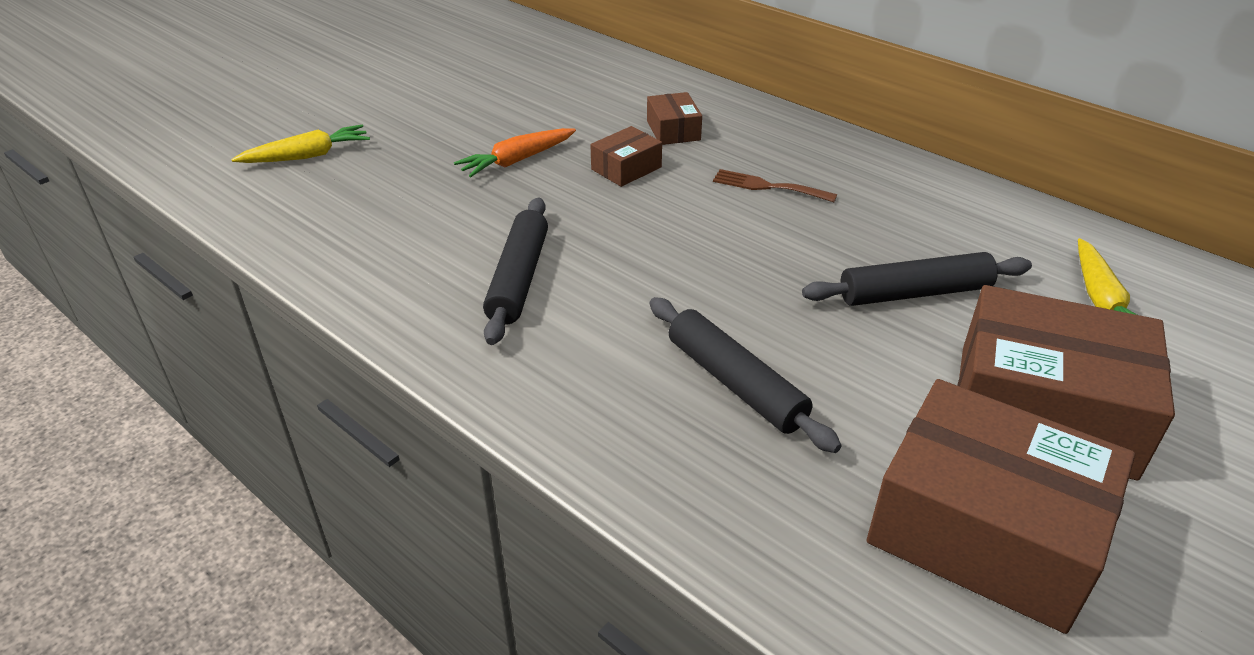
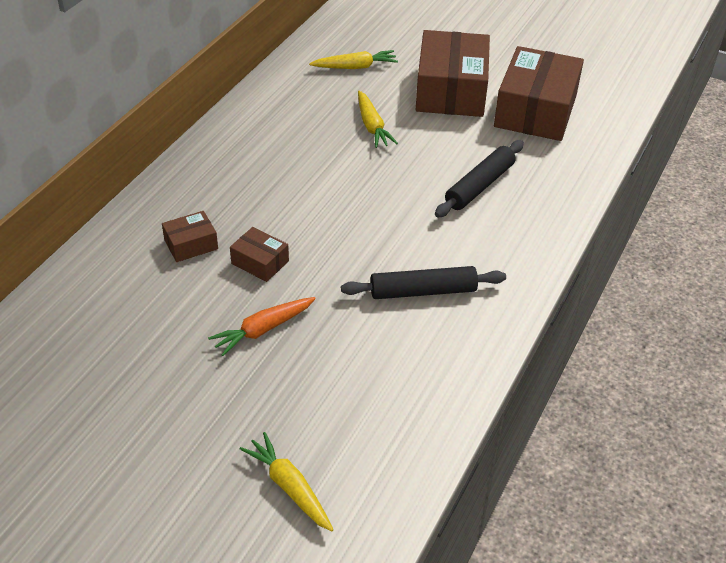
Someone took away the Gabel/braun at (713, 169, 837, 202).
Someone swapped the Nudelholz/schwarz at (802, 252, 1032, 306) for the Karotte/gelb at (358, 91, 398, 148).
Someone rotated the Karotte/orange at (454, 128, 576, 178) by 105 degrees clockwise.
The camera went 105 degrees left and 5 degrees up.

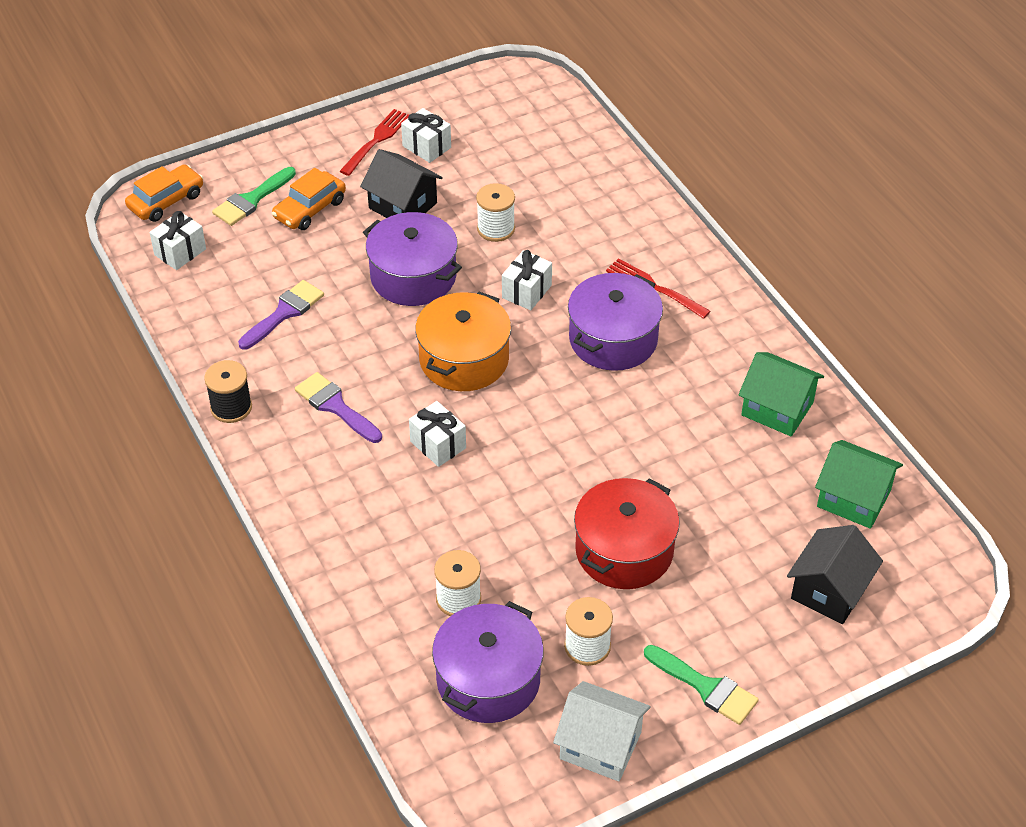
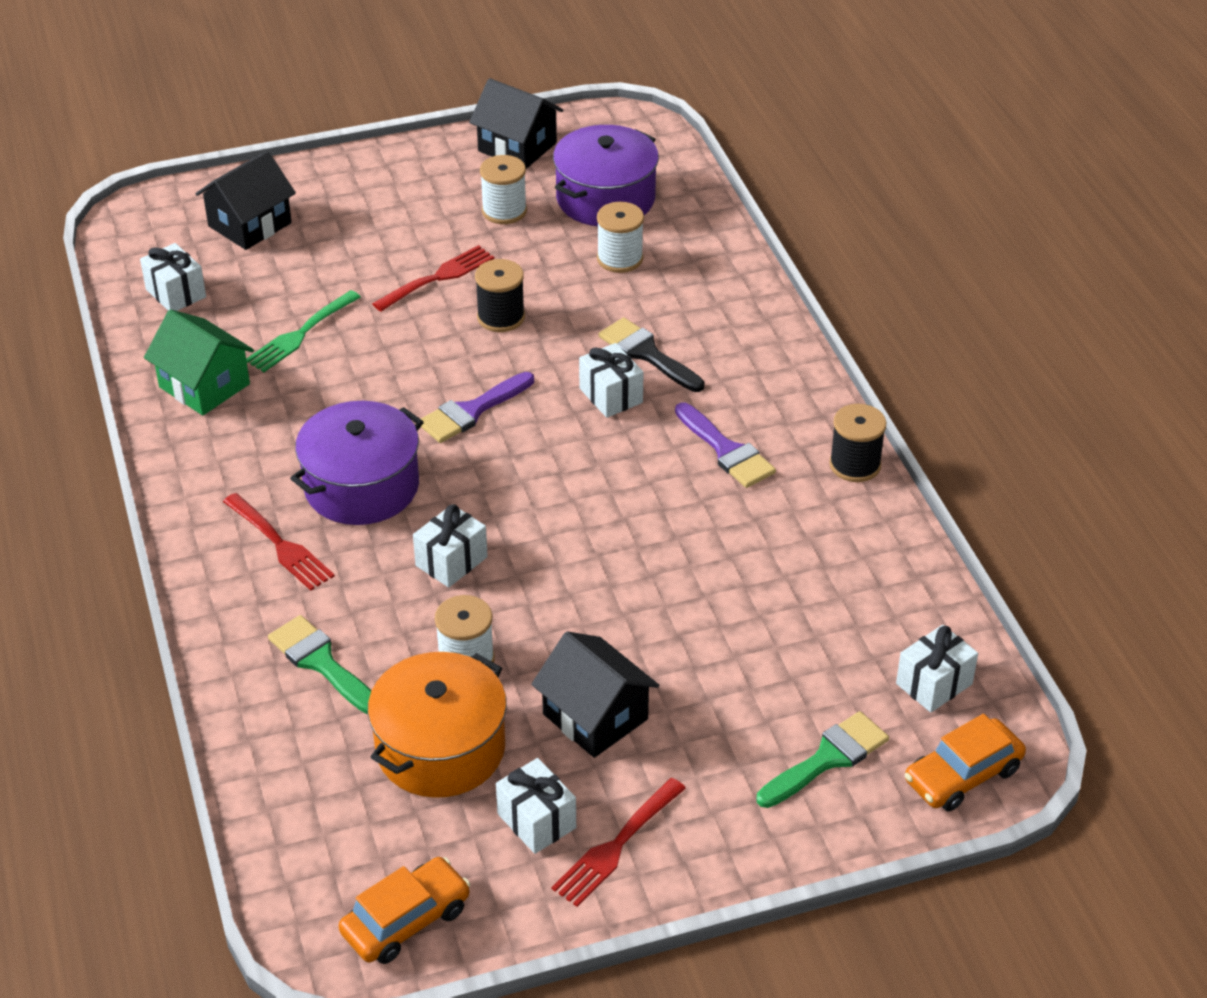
Someone took away the Kochtopf/lila at (363, 212, 462, 306).
Someone put down the Gabel/grün at (246, 290, 361, 372).
Someone put down the Garnrolle/schwarz at (475, 259, 525, 332).
Someone put down the Pinsel/schwarz at (599, 317, 705, 392).
Someone carried the Pinsel/lila from (238, 280, 324, 349) to (421, 372, 534, 443).
Someone carried the Auto/orange from (272, 168, 346, 230) to (339, 857, 470, 964).
Someone carried the Kochtopf/orange from (415, 292, 511, 391) to (368, 652, 507, 798).
Someone carried the Pinsel/grün from (644, 645, 759, 725) to (268, 615, 371, 714).
Someone swapped the Kochtopf/rot at (574, 478, 680, 589) for the Gabel/rot at (372, 245, 494, 312).
Someone swapped the Haus/grün at (815, 440, 903, 529) for the Geschenk/weiß at (140, 243, 206, 311).
Someone repainted the Haus/weiß at (553, 681, 650, 781), which became the Haus/schwarz at (469, 78, 563, 169).
The camera went 170 degrees left and 5 degrees down.

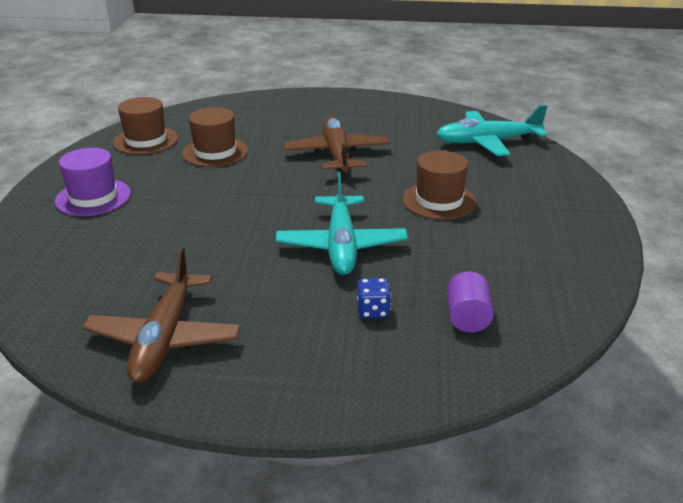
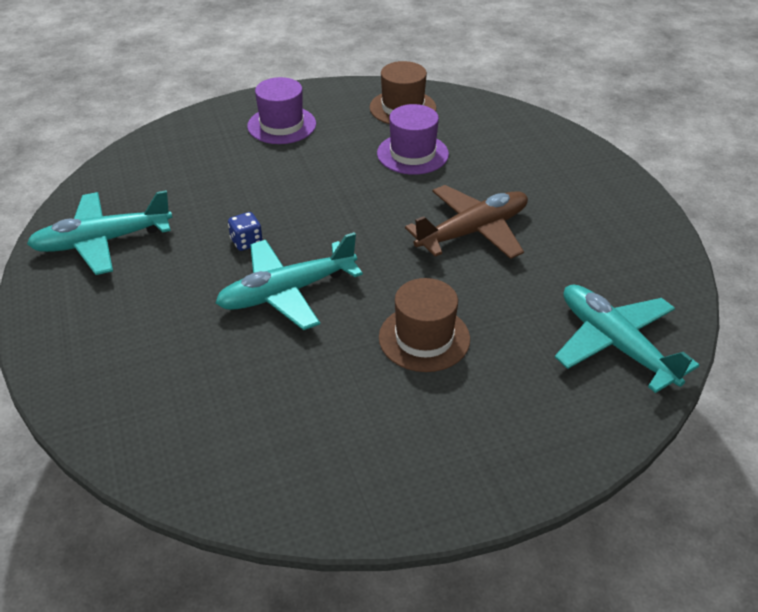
Someone took away the Vollzylinder/lila at (447, 271, 494, 332).
Someone carried the Spielwürfel/blau from (357, 278, 391, 318) to (228, 212, 263, 251).
Someone repainted the Flugzeug/braun at (82, 246, 241, 383), which became the Flugzeug/türkis at (27, 190, 172, 275).
Someone repainted the Hut/braun at (182, 107, 248, 167), which became the Hut/lila at (377, 104, 449, 175).
The camera went 65 degrees right and 10 degrees up.

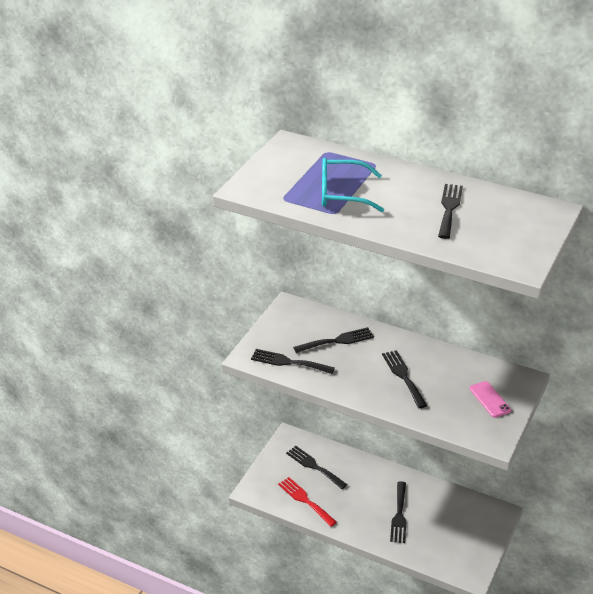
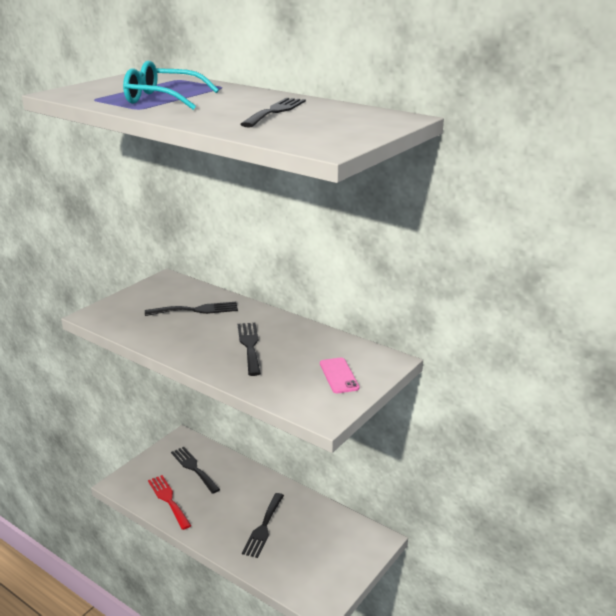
Someone took away the Gabel/schwarz at (251, 349, 335, 374).
The camera went 10 degrees right and 10 degrees down.

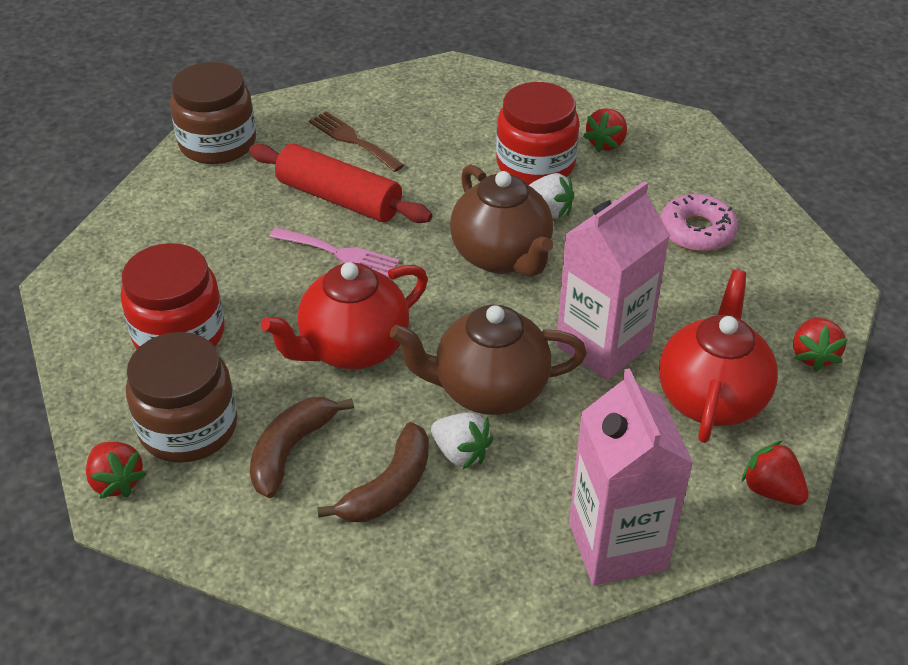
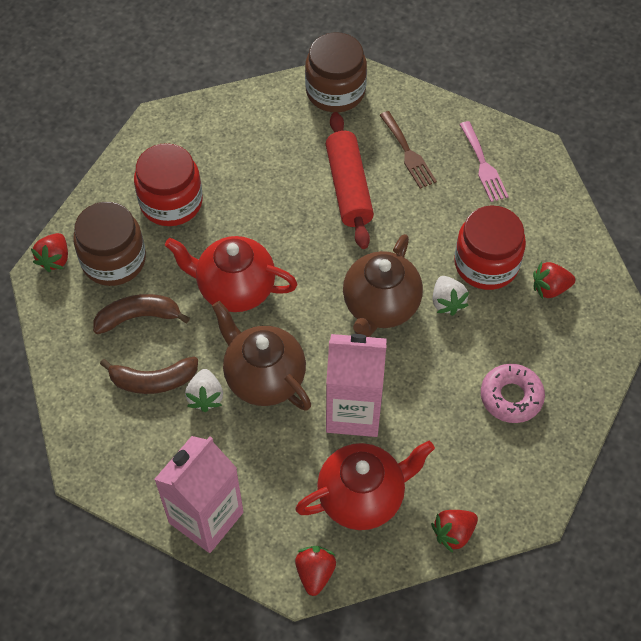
Someone carried the Gabel/rosa from (269, 228, 400, 278) to (459, 121, 509, 202).
Someone rotated the Gabel/braun at (309, 111, 404, 172) by 150 degrees clockwise.
The camera went 50 degrees right and 15 degrees up.

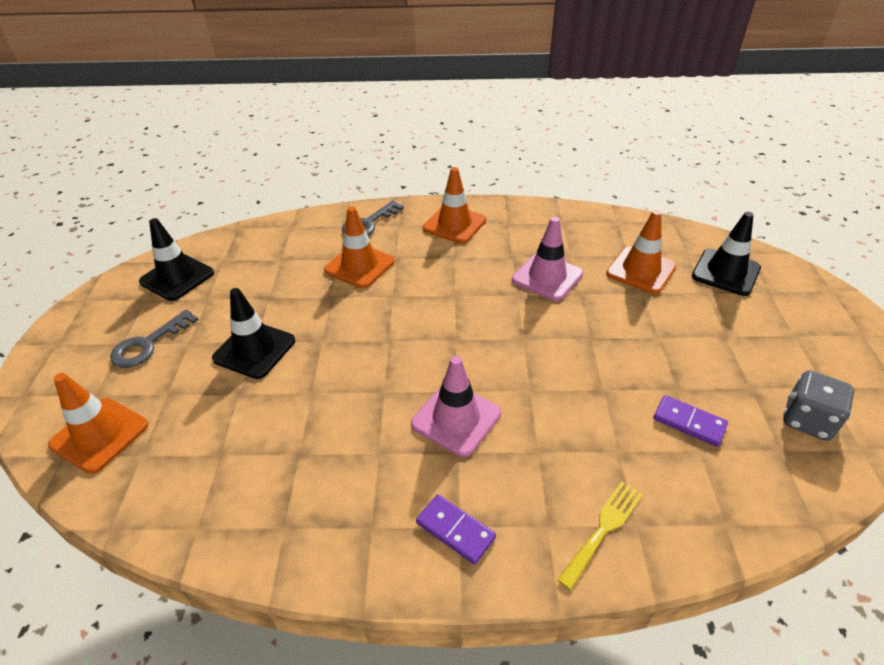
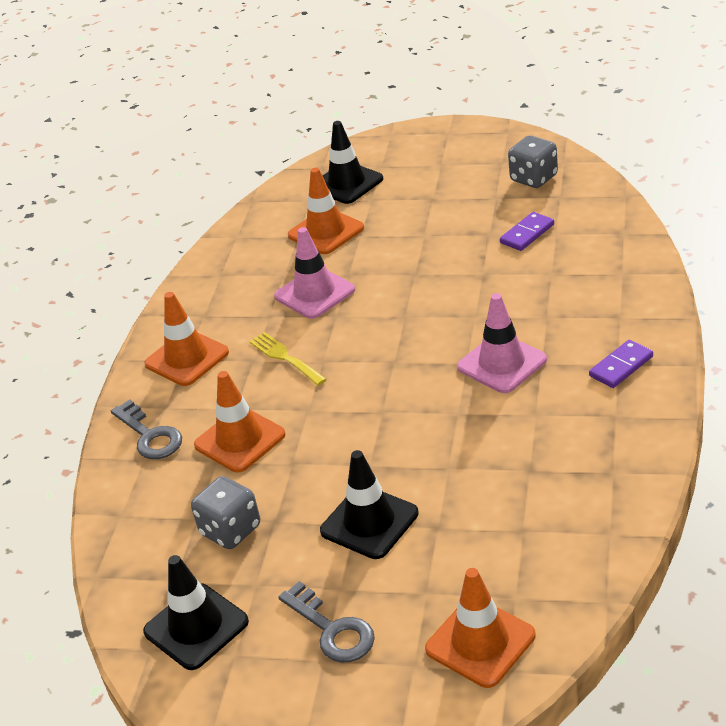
Someone put down the Spielwürfel/grau at (191, 476, 260, 549).
Someone carried the Gabel/gelb from (557, 482, 643, 590) to (249, 332, 327, 385).
The camera went 75 degrees left and 5 degrees down.

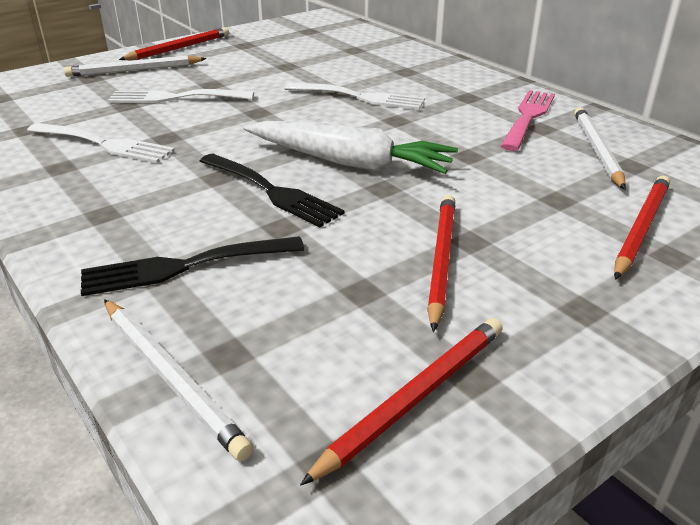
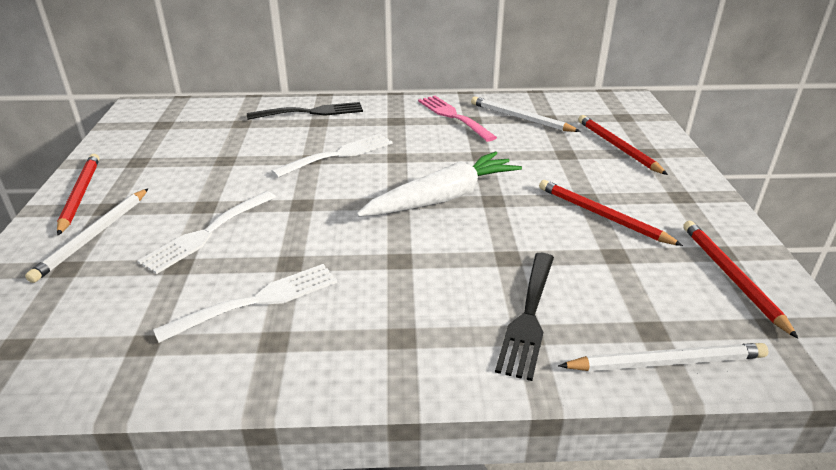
Someone carried the Gabel/schwarz from (200, 154, 345, 227) to (247, 102, 363, 120).
The camera went 55 degrees left and 0 degrees up.

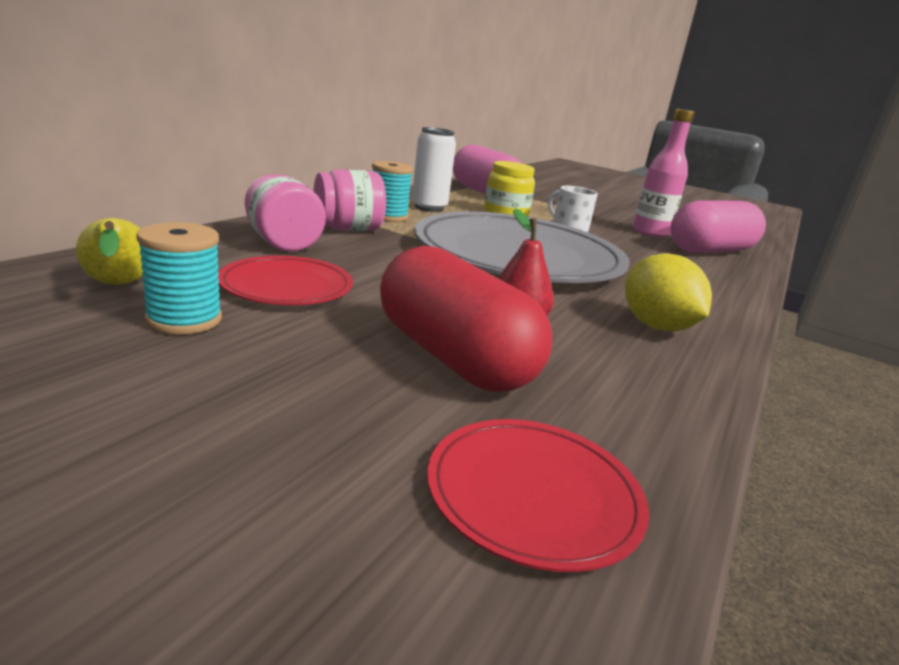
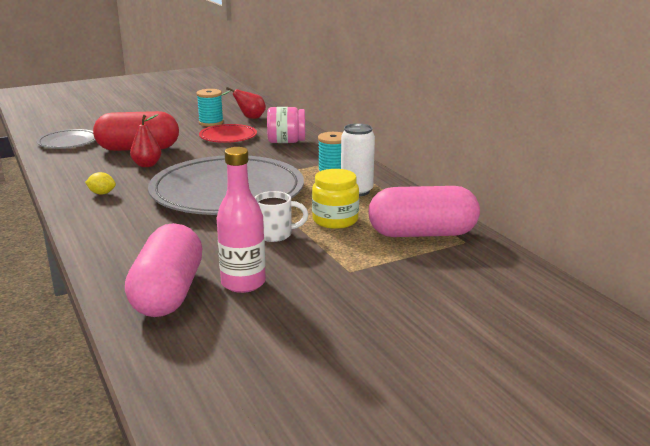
Someone took away the Einmachglas/rosa at (313, 169, 386, 231).
Someone repainted the Birne/gelb at (76, 218, 143, 285), which became the Birne/rot at (221, 87, 266, 119).
Someone repainted the Teller/rot at (427, 419, 649, 572), which became the Teller/grau at (37, 129, 95, 148).
Someone scaled the Zitrone/gelb at (625, 253, 712, 331) by 0.52.
The camera went 125 degrees right and 0 degrees up.

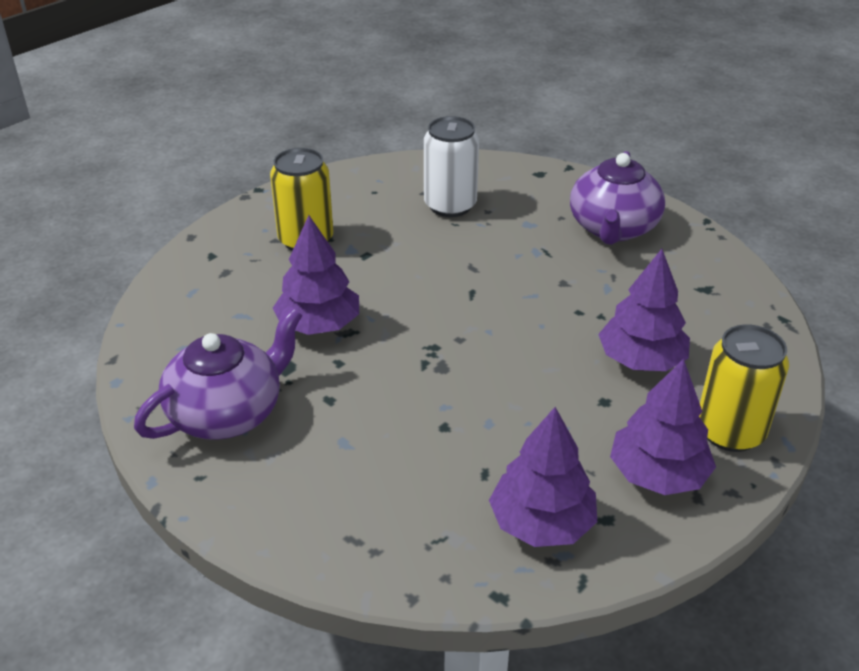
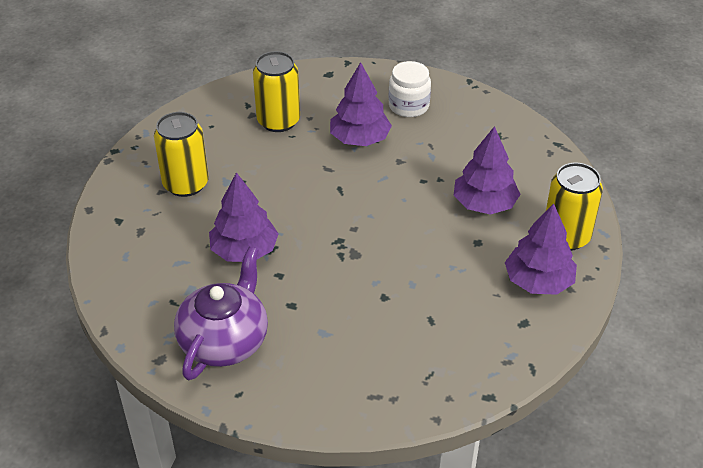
Someone carried the Baum/lila from (489, 407, 597, 547) to (330, 62, 392, 146).
Someone swapped the Teekanne/lila at (570, 151, 665, 245) for the Einmachglas/weiß at (389, 61, 431, 117).
Someone repainted the Dose/weiß at (424, 116, 479, 217), which became the Dose/gelb at (253, 51, 300, 132).
The camera went 25 degrees left and 5 degrees up.

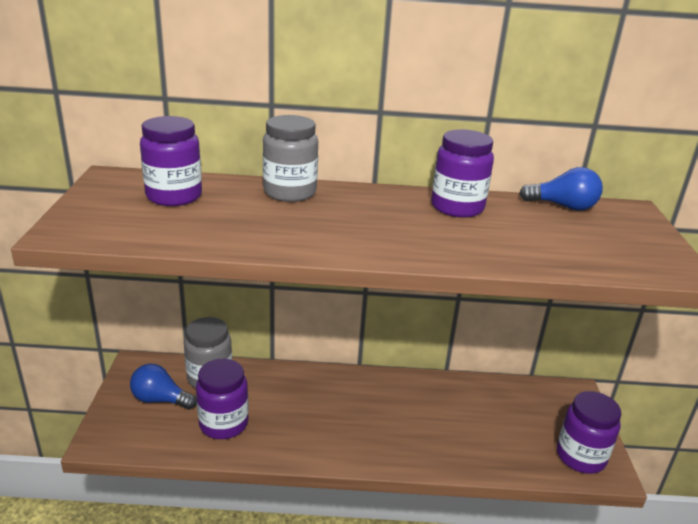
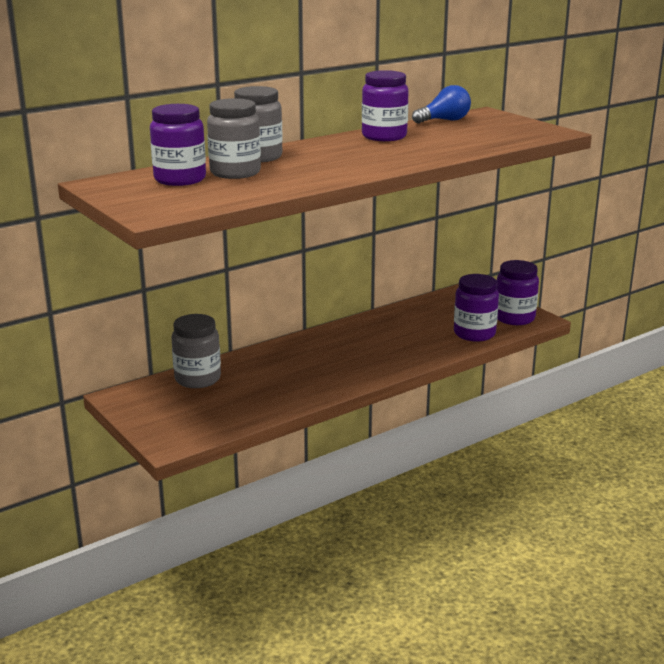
Someone took away the Glühbirne/blau at (130, 364, 197, 410).
Someone put down the Einmachglas/grau at (207, 98, 261, 179).
Someone carried the Einmachglas/lila from (196, 359, 249, 439) to (454, 274, 499, 342).
The camera went 35 degrees left and 5 degrees down.

